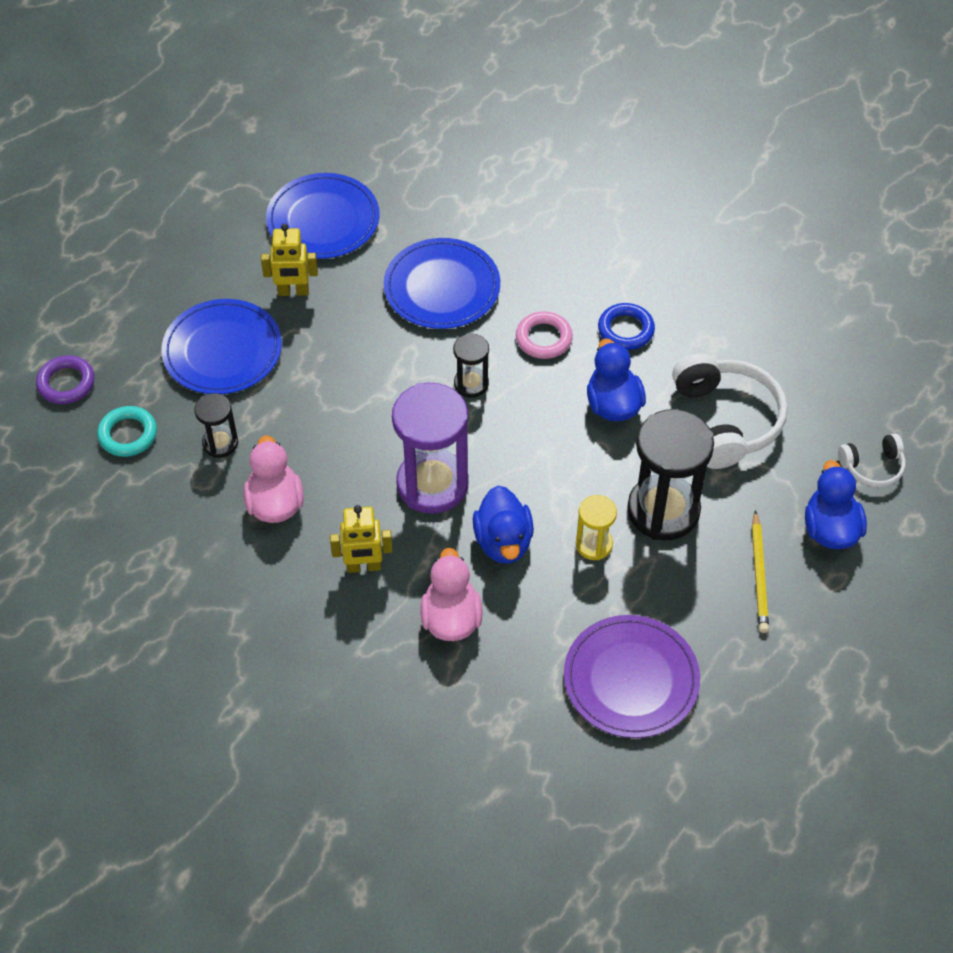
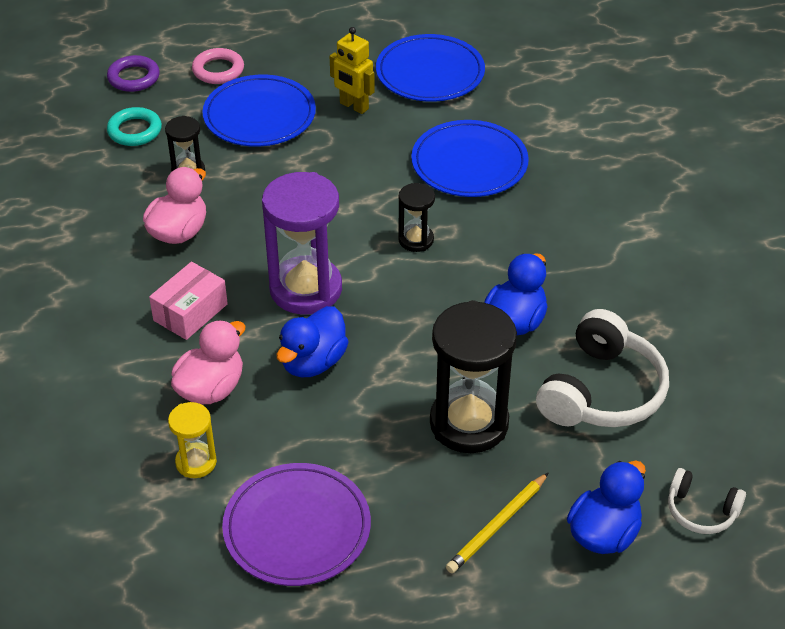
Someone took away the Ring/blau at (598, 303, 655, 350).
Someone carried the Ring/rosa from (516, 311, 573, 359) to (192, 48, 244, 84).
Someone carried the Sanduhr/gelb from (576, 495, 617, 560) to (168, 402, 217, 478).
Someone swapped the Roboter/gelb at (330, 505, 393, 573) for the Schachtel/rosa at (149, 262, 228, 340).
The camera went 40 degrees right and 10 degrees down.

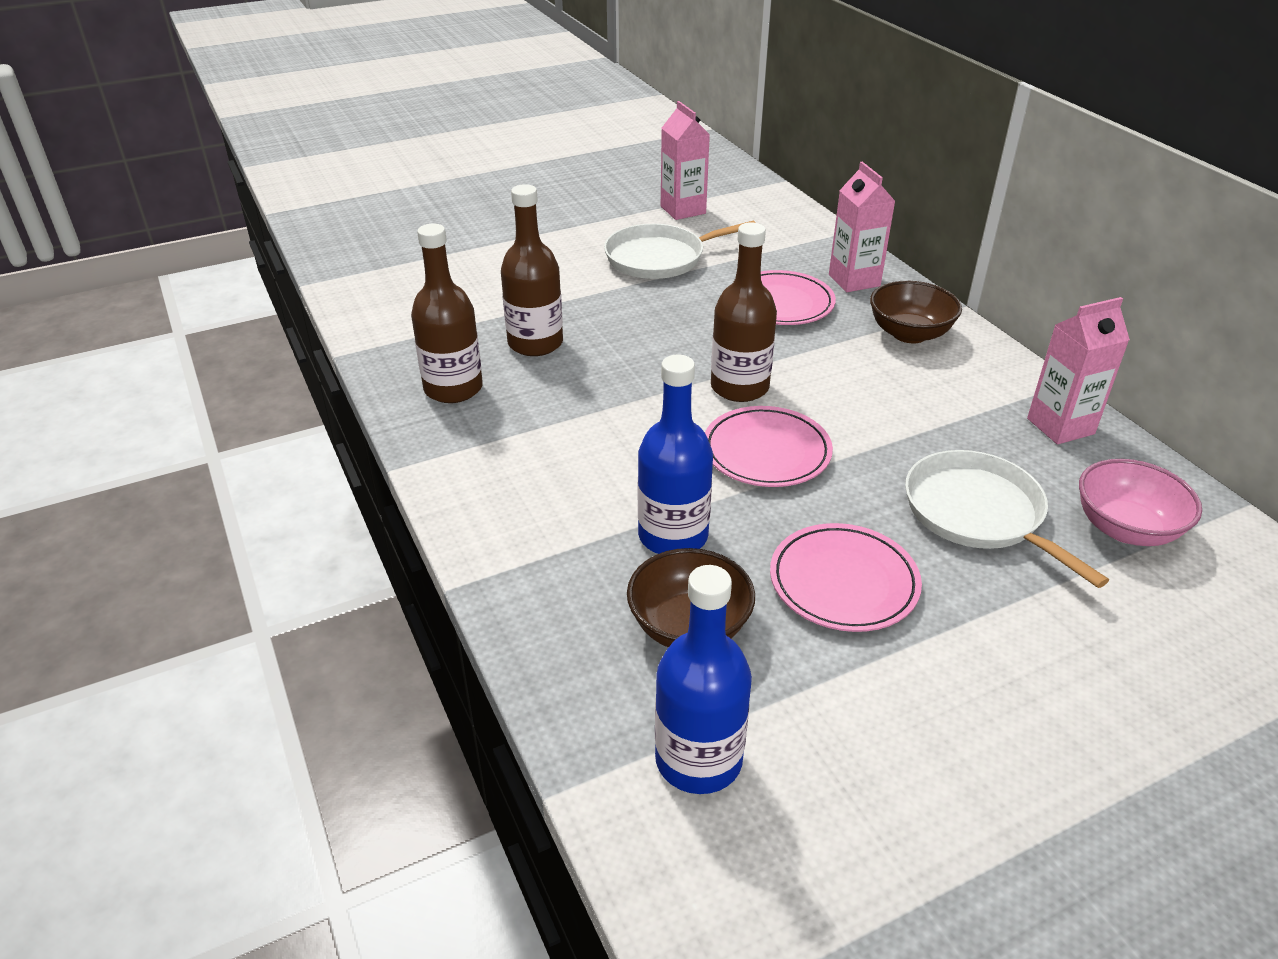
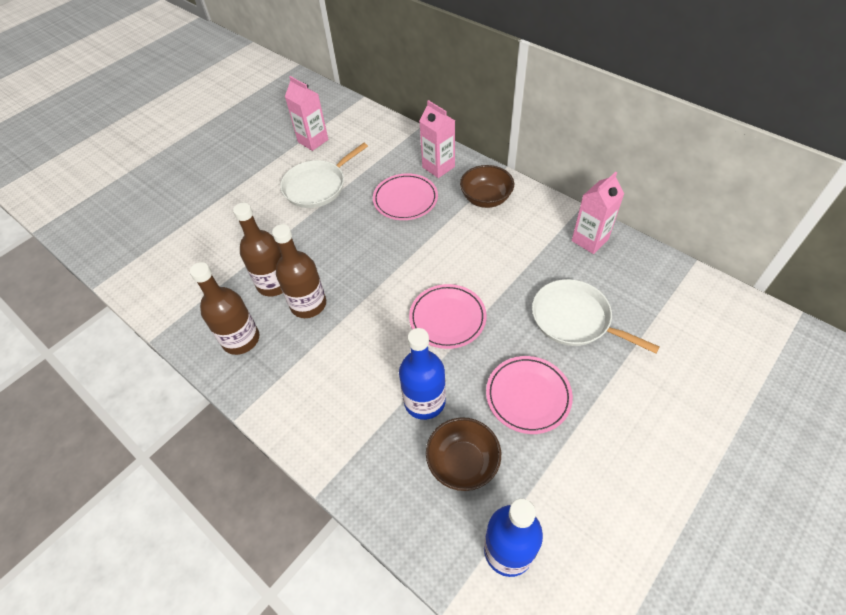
Someone took away the Schüssel/rosa at (1079, 459, 1202, 546).
Someone carried the Flasche/braun from (711, 222, 777, 402) to (272, 224, 326, 318).
The camera went 20 degrees left and 15 degrees up.

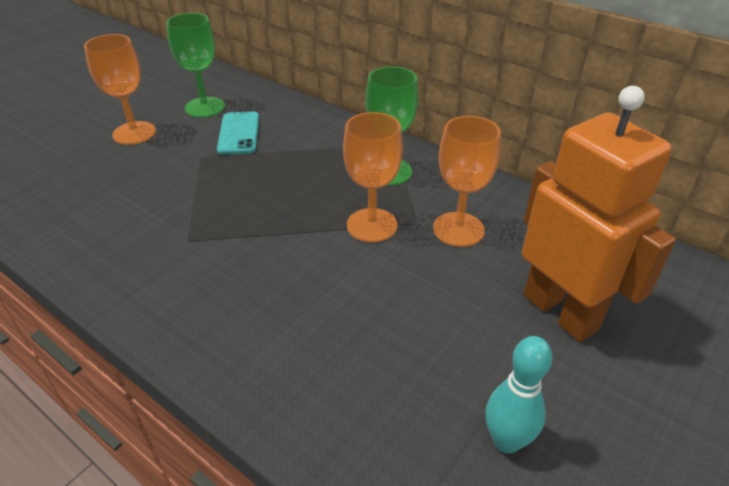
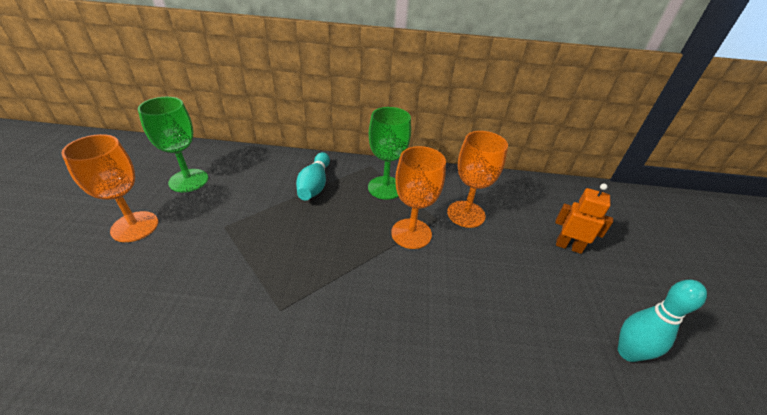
Someone took away the Handy/türkis at (217, 111, 259, 155).
Someone put down the Bowlingkegel/türkis at (296, 152, 330, 200).
Someone scaled the Roboter/orange at (522, 86, 676, 342) by 0.48.
The camera went 35 degrees left and 0 degrees up.

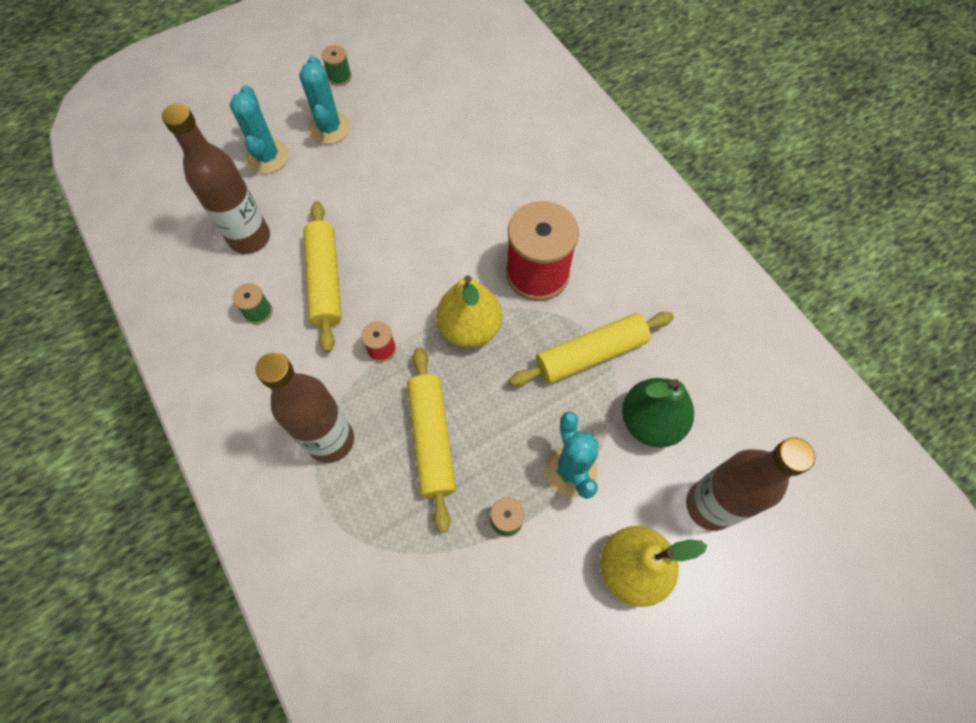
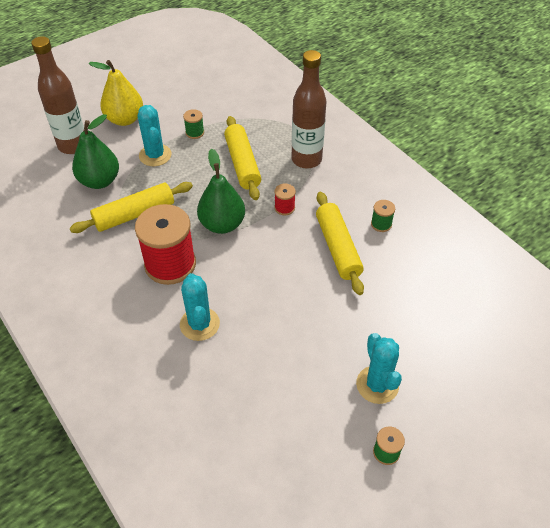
Someone took away the Flasche/braun at (162, 103, 270, 254).
Someone carried the Kaktus/türkis from (230, 85, 289, 174) to (180, 273, 220, 341).
Someone repainted the Birne/gelb at (436, 275, 502, 348), which became the Birne/grün at (197, 149, 245, 234).
The camera went 175 degrees right and 15 degrees down.

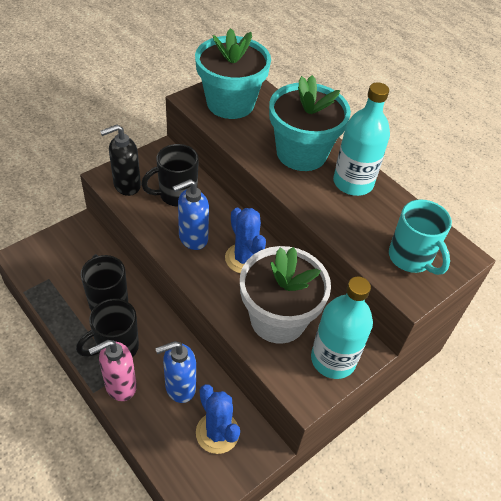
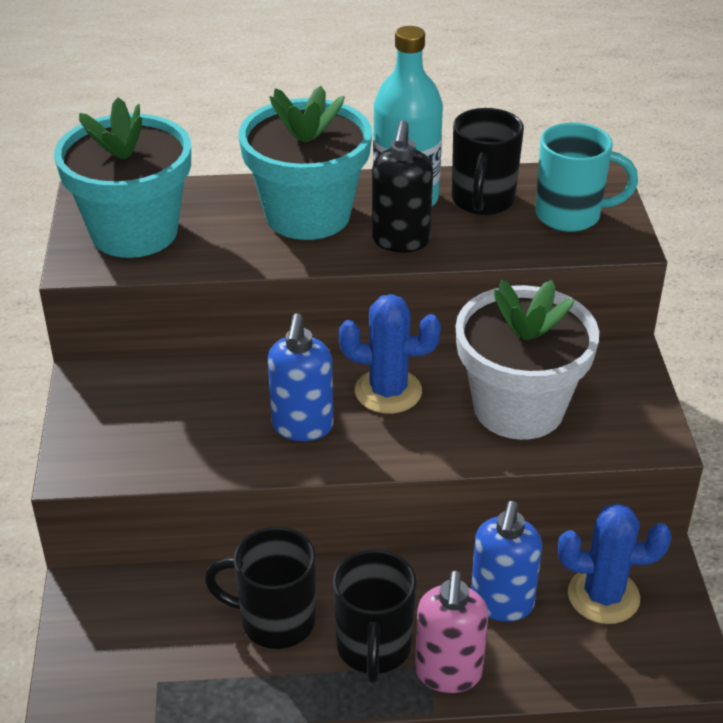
Someone took away the Flasche/türkis at (311, 276, 373, 379).
Someone carried the Seifenspender/schwarz from (100, 125, 141, 196) to (372, 120, 433, 252).
Someone carried the Tasse/schwarz from (141, 144, 199, 207) to (452, 108, 524, 215).
The camera went 50 degrees left and 10 degrees down.

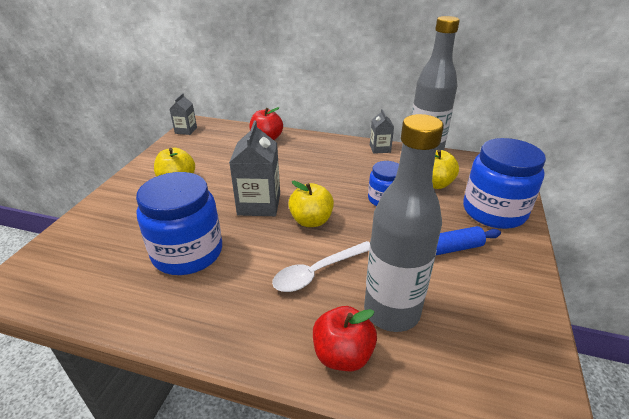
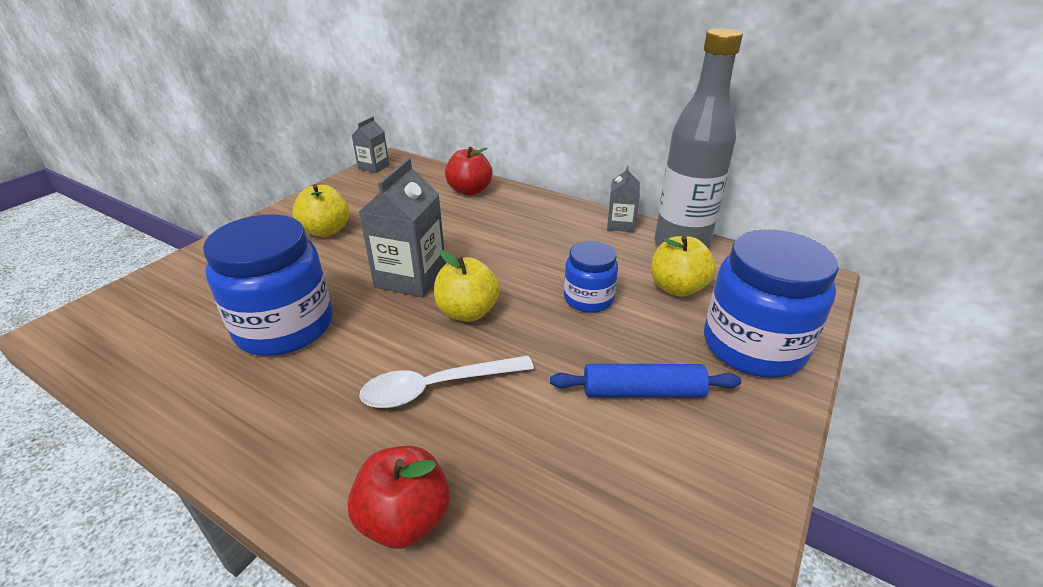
Someone took away the Flasche/grau at (364, 114, 444, 332).
The camera went 15 degrees right and 0 degrees up.

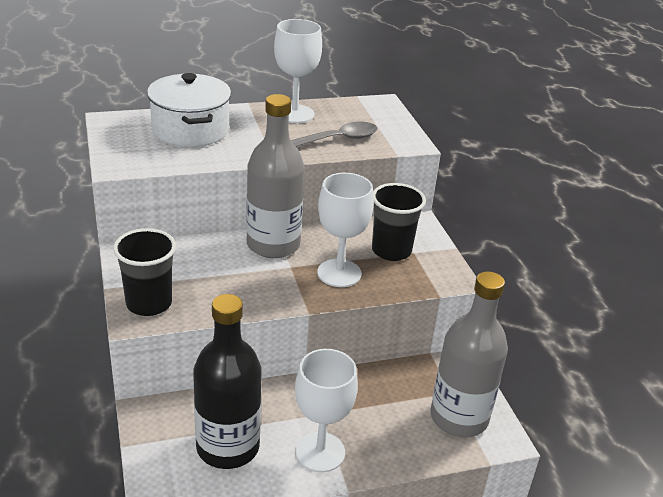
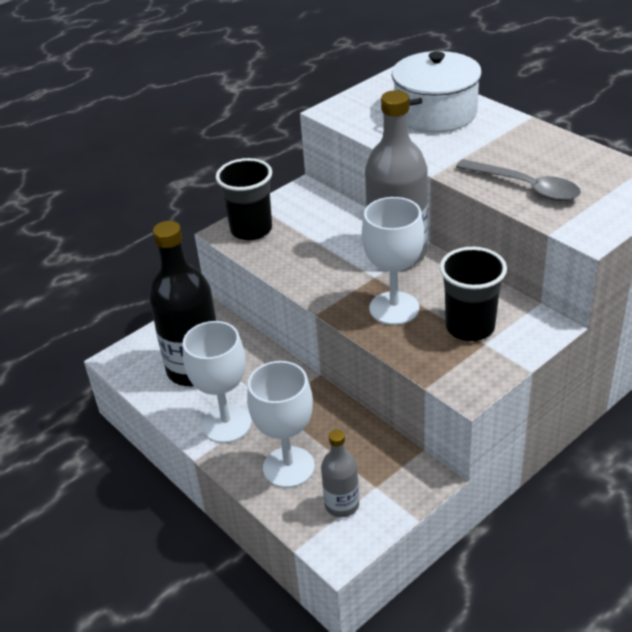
Someone carried the Kelch/weiß from (274, 19, 322, 123) to (247, 361, 315, 488).
Someone scaled the Flasche/grau at (431, 271, 508, 437) by 0.51.
The camera went 70 degrees right and 5 degrees up.

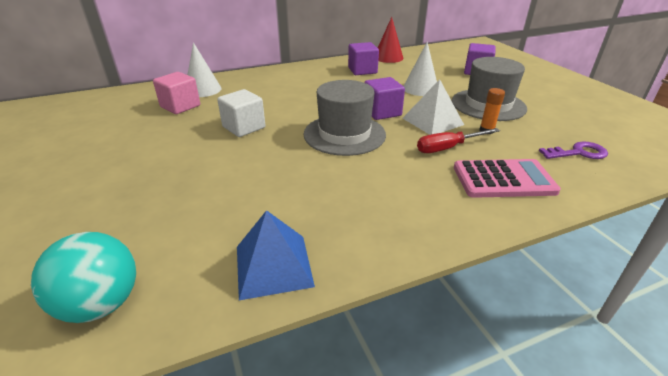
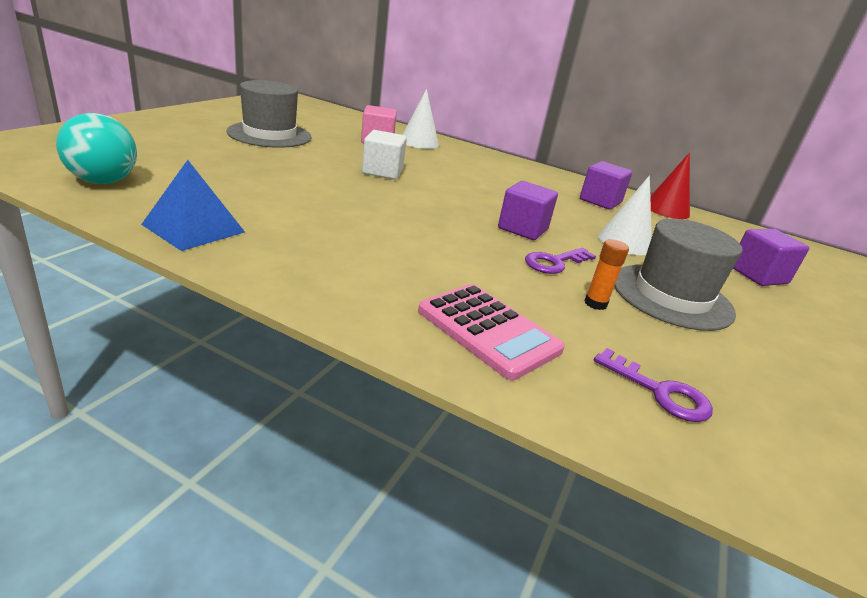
Someone took away the Schraubenzieher/rot at (417, 128, 500, 153).
Someone carried the Hut/grau from (304, 80, 386, 156) to (227, 80, 311, 148).
Someone swapped the Pyramide/weiß at (403, 79, 464, 135) for the Schlüssel/lila at (525, 248, 596, 274).
The camera went 45 degrees right and 5 degrees down.

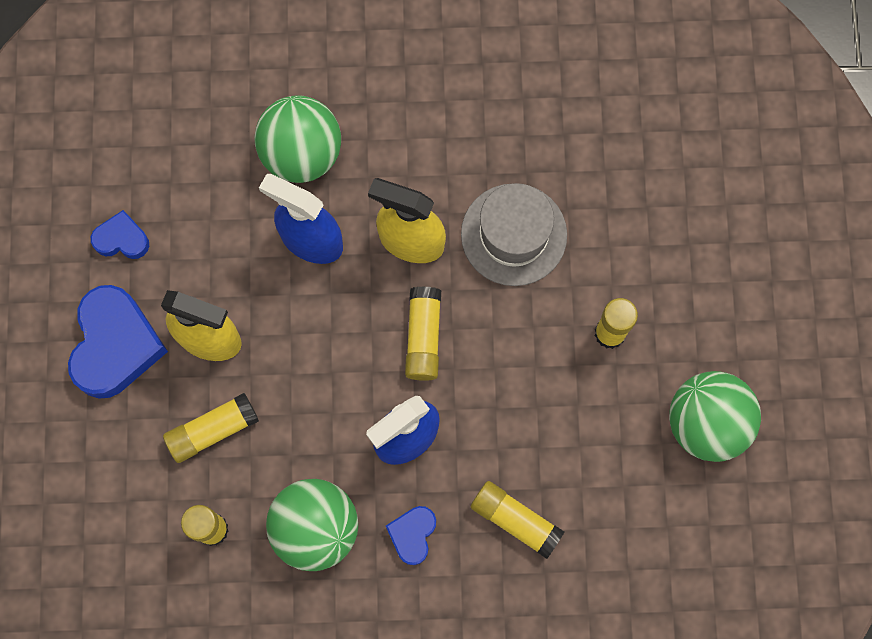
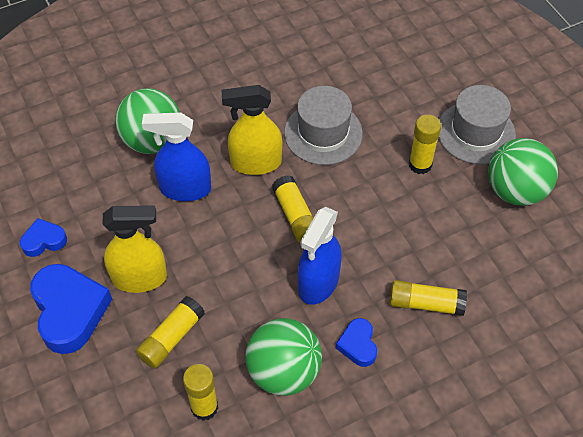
Someone put down the Hut/grau at (438, 85, 516, 164).
The camera went 25 degrees left and 20 degrees down.

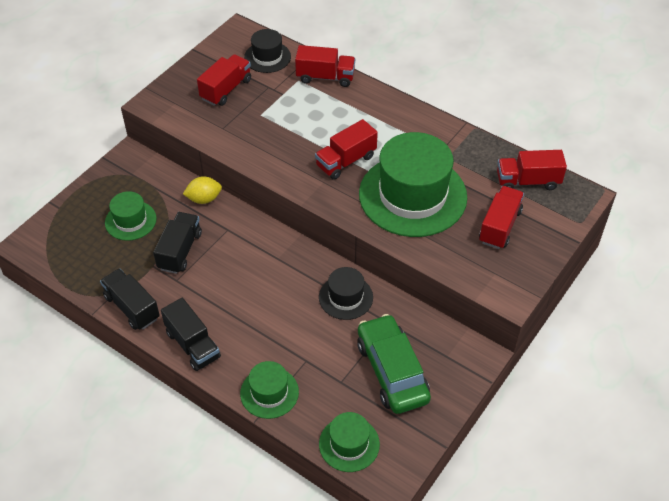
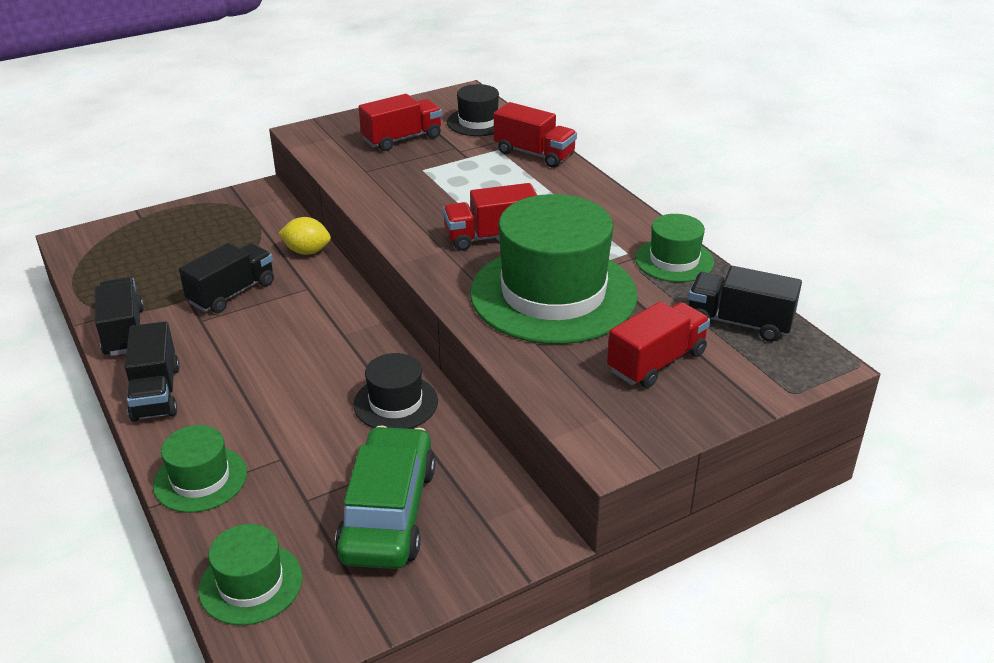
Someone carried the Hut/grün from (105, 191, 157, 241) to (635, 214, 714, 282).
Someone repainted the Lastwagen/rot at (497, 150, 567, 190), which became the Lastwagen/schwarz at (688, 266, 802, 342).
The camera went 25 degrees right and 15 degrees down.

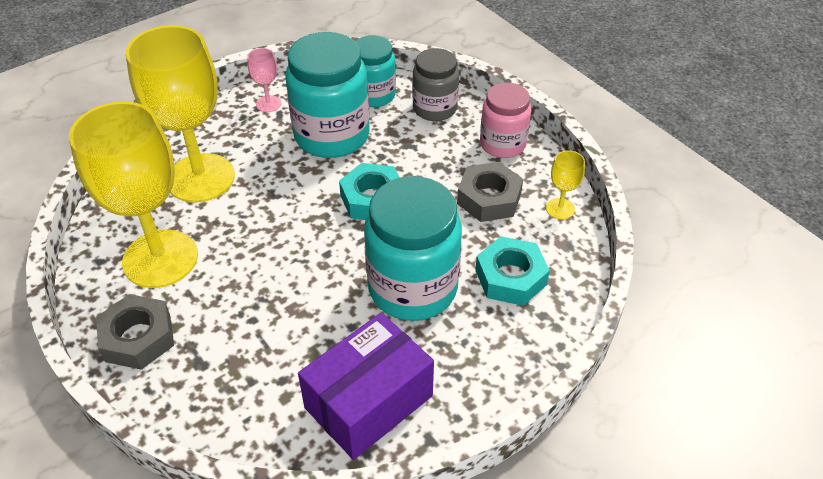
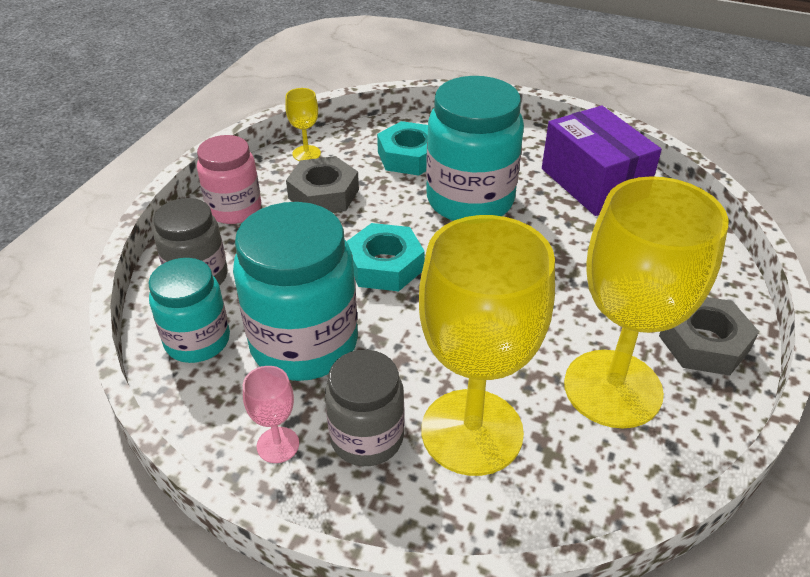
Someone put down the Einmachglas/grau at (325, 350, 404, 466).
Someone rotated the Schachtel/lila at (298, 313, 434, 460) by 45 degrees clockwise.
The camera went 120 degrees left and 5 degrees down.

